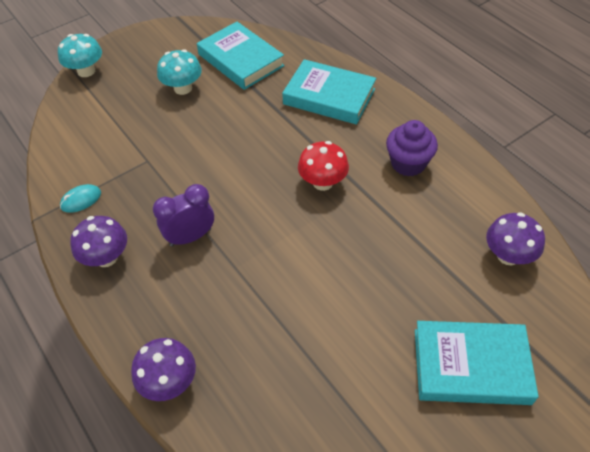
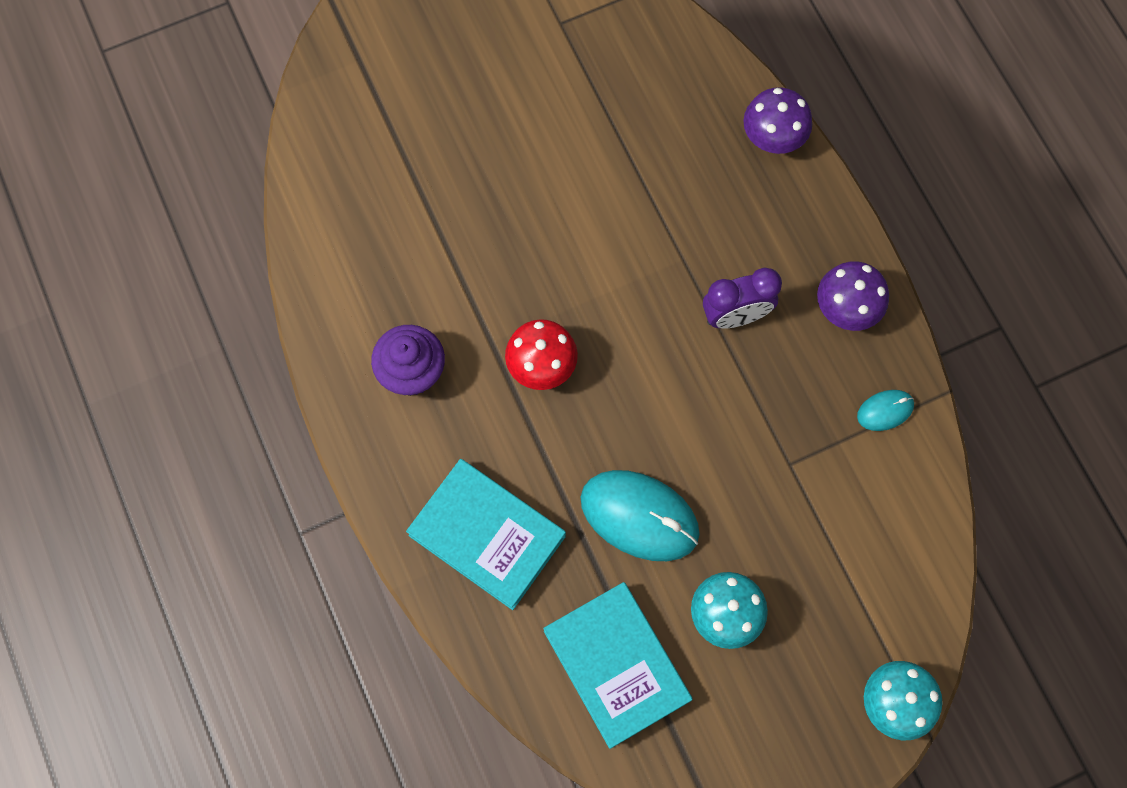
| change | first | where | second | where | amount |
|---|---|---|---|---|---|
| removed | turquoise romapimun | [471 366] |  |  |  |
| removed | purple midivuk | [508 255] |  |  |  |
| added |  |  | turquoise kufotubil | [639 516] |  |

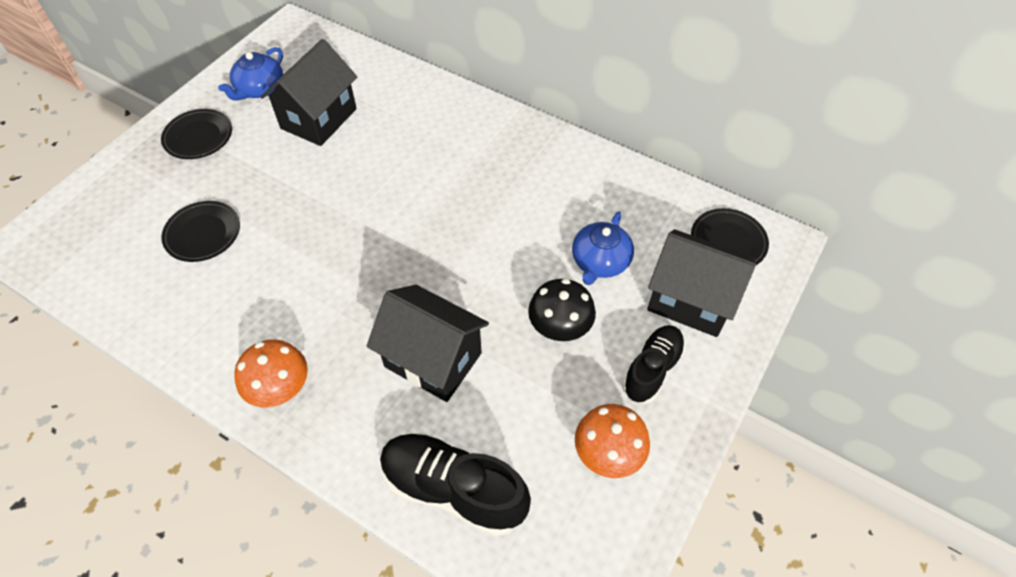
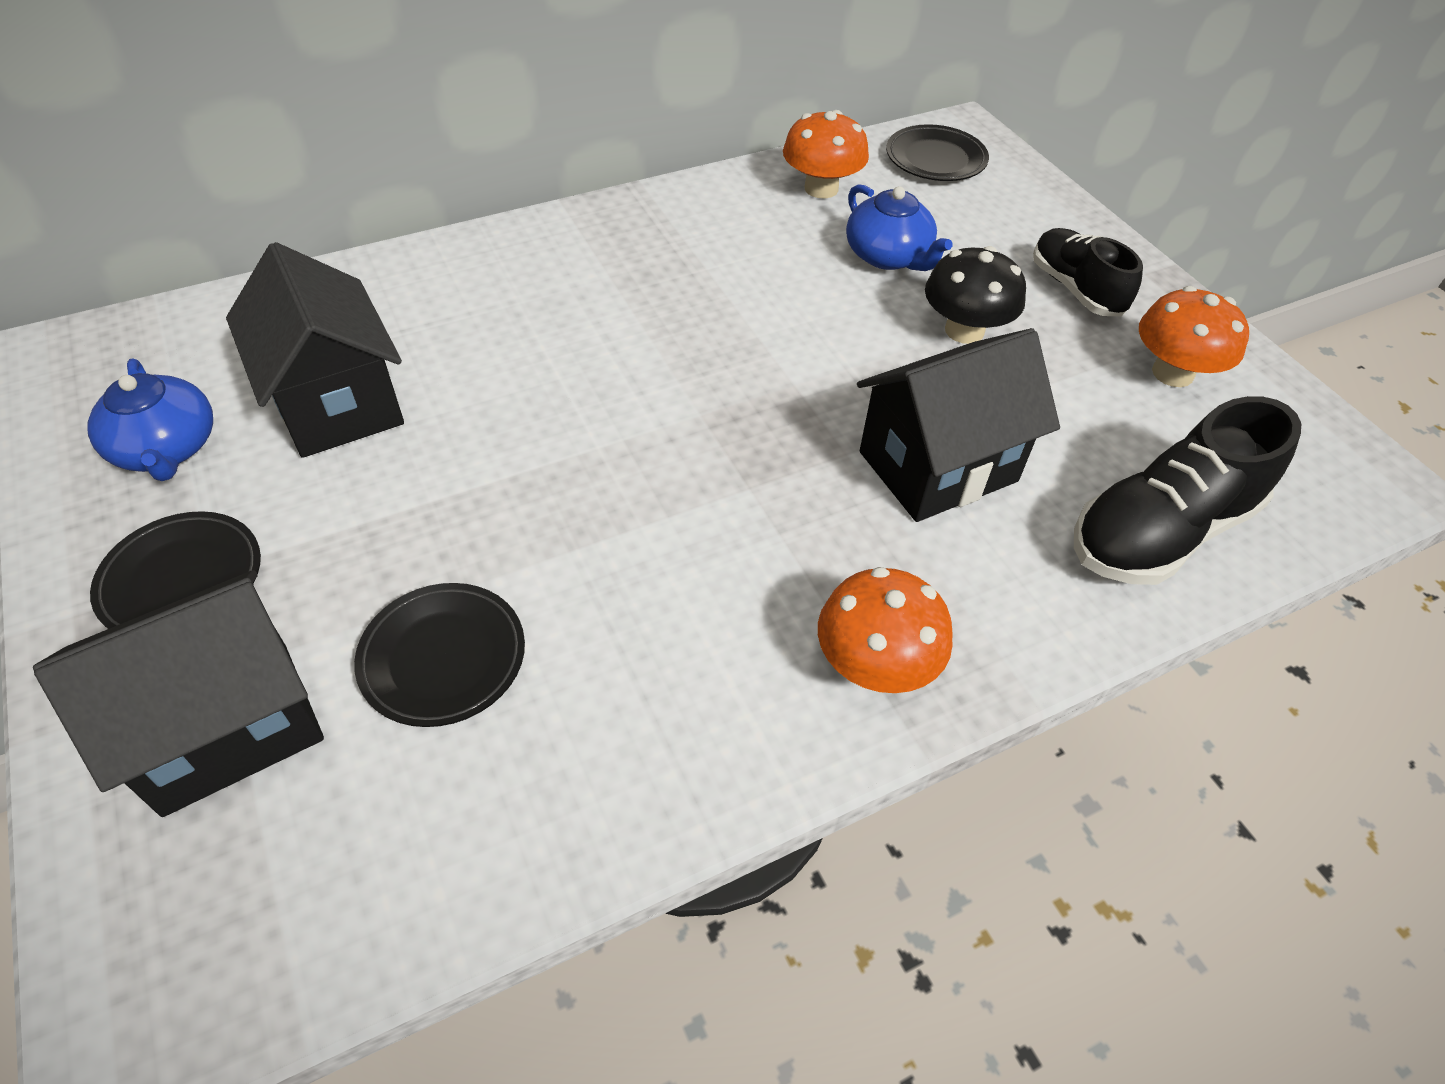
| change | first | where | second | where | amount |
|---|---|---|---|---|---|
| added |  |  | orange midivuk | [821 188] |  |
| moved | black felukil | [690 300] |  | [227 726] |  |

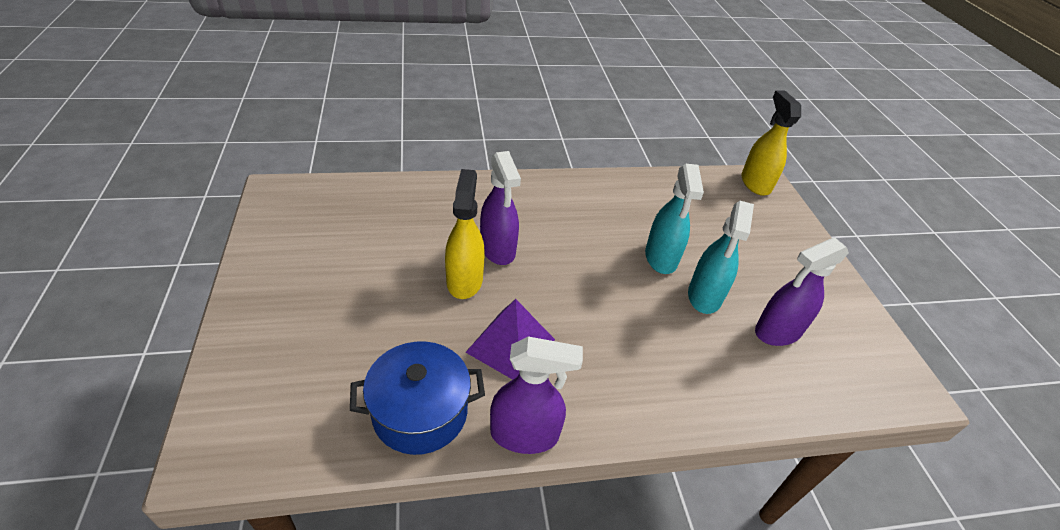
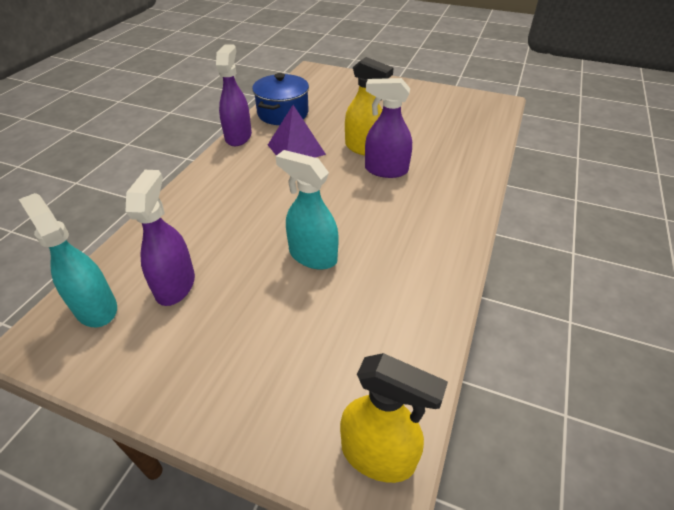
| change | first | where | second | where | amount |
|---|---|---|---|---|---|
| moved | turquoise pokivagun | [704 296] |  | [96 308] |  |
| turned | purple pokivagun | [525 434] |  | [238 136] | 150 degrees clockwise |

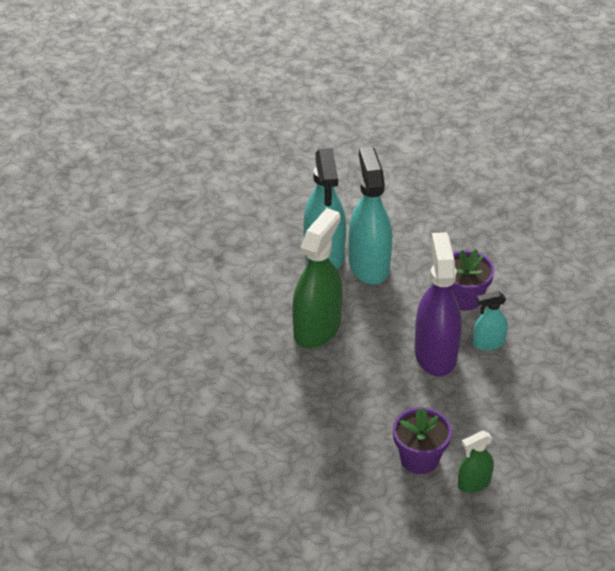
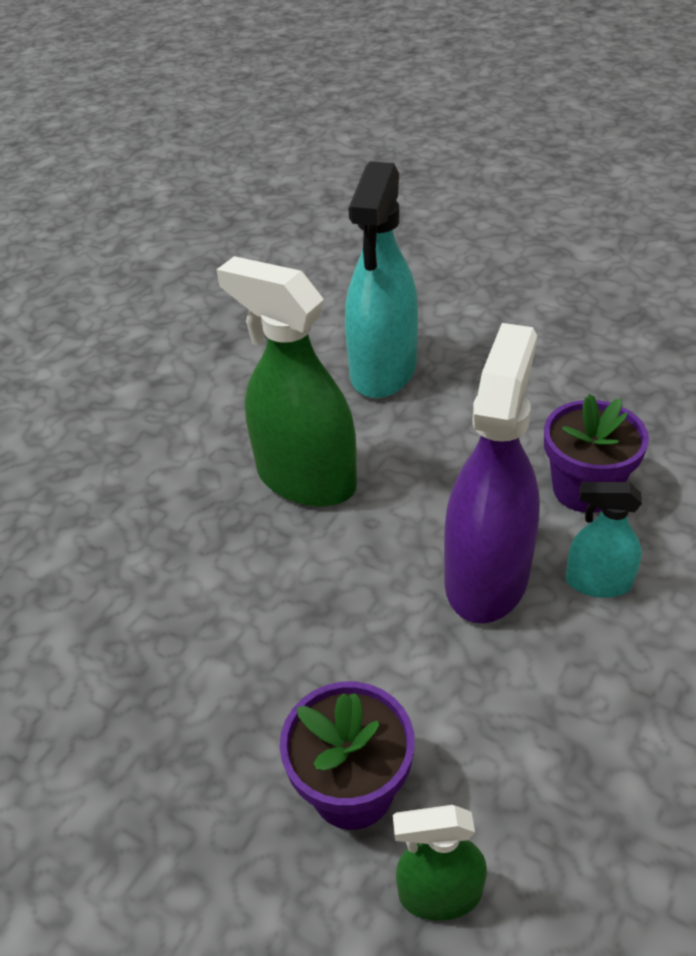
| change | first | where | second | where | amount |
|---|---|---|---|---|---|
| removed | turquoise pokivagun | [369 265] |  |  |  |
| turned | green pokivagun | [317 328] |  | [306 479] | 105 degrees counterclockwise |

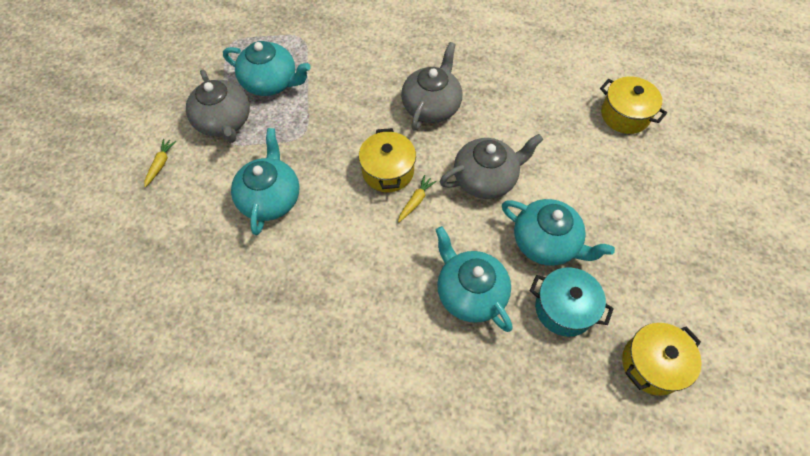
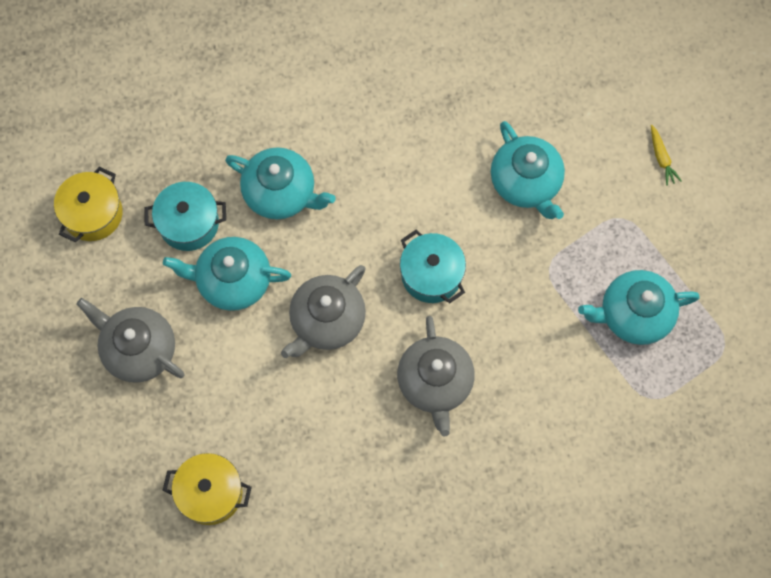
| change | first | where | second | where | amount |
|---|---|---|---|---|---|
| removed | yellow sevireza | [416 201] |  |  |  |
| moved | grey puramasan | [224 122] |  | [138 349] |  |
| recoloured | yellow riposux | [388 171] | turquoise riposux | [431 275] |  |

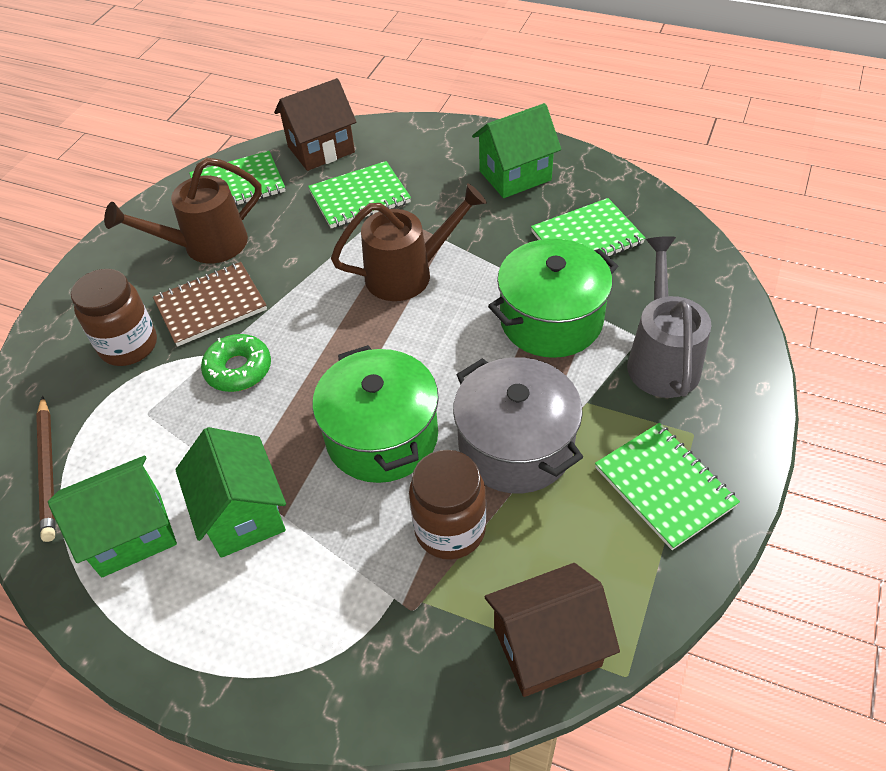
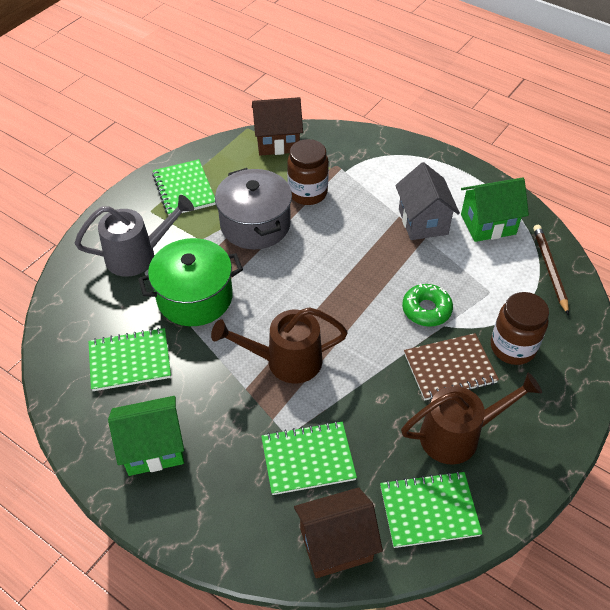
| change | first | where | second | where | amount |
|---|---|---|---|---|---|
| removed | green riposux | [382 436] |  |  |  |
| recoloured | green felukil | [243 514] | grey felukil | [423 221] |  |
| turned | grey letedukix | [661 358] |  | [138 255] | 120 degrees counterclockwise |

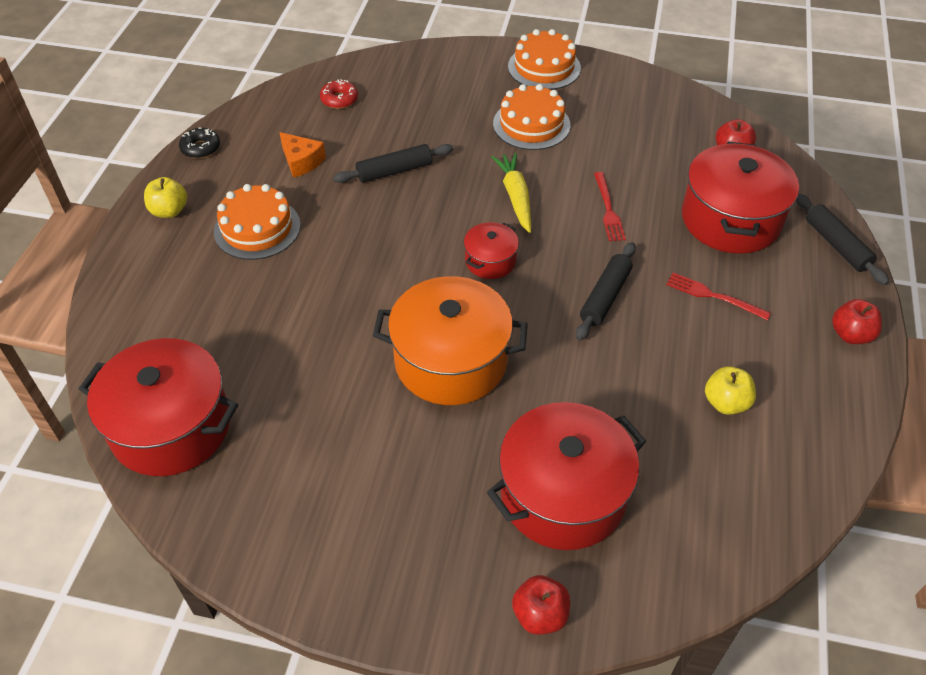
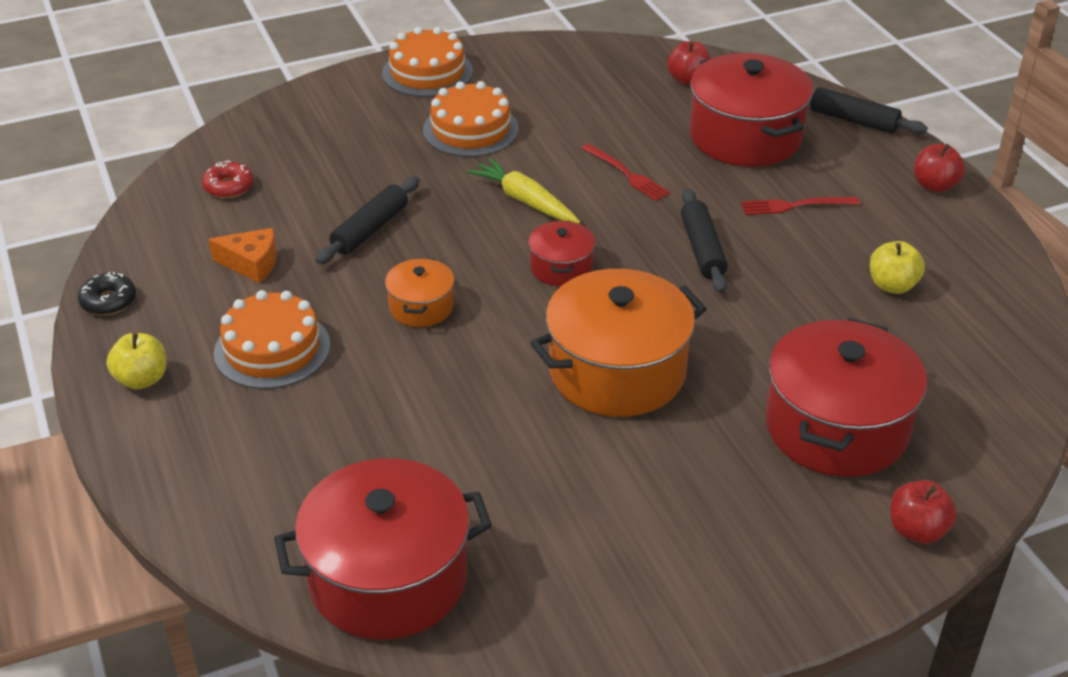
| change | first | where | second | where | amount |
|---|---|---|---|---|---|
| added |  |  | orange riposux | [421 307] |  |

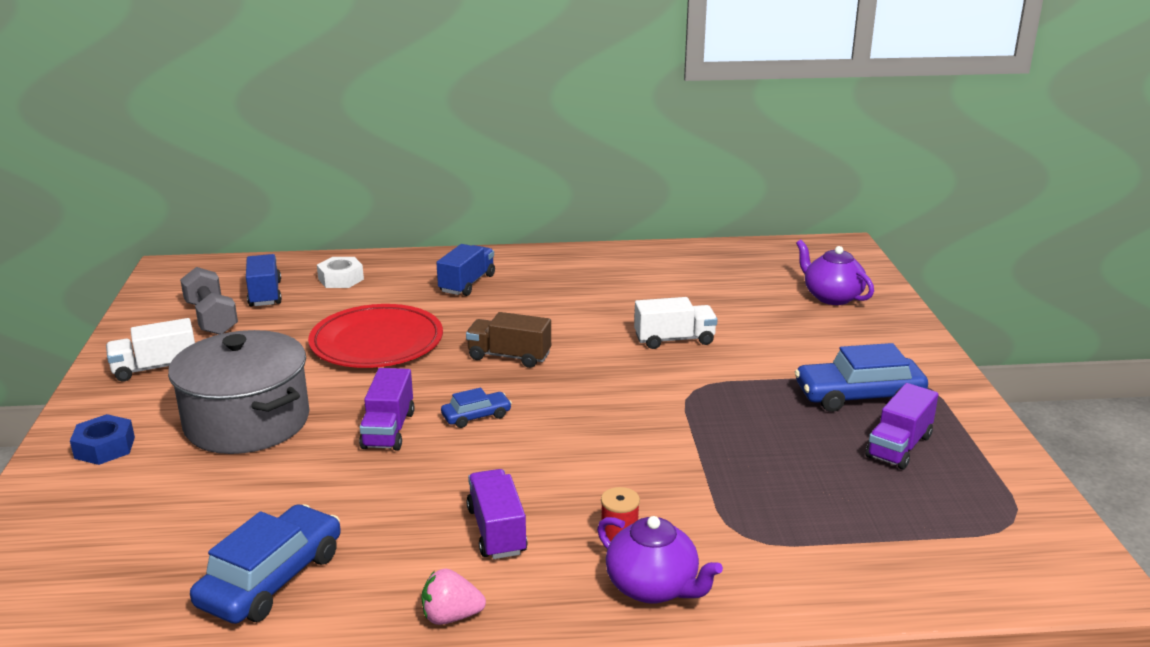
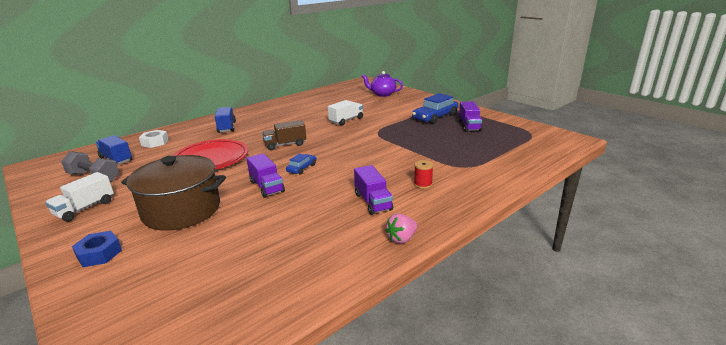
| change | first | where | second | where | amount |
|---|---|---|---|---|---|
| removed | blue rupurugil | [271 579] |  |  |  |
| removed | purple puramasan | [653 587] |  |  |  |
| recoloured | grey riposux | [247 422] | brown riposux | [182 210] |  |
| turned | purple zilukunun | [497 531] |  | [373 202] | 150 degrees counterclockwise |

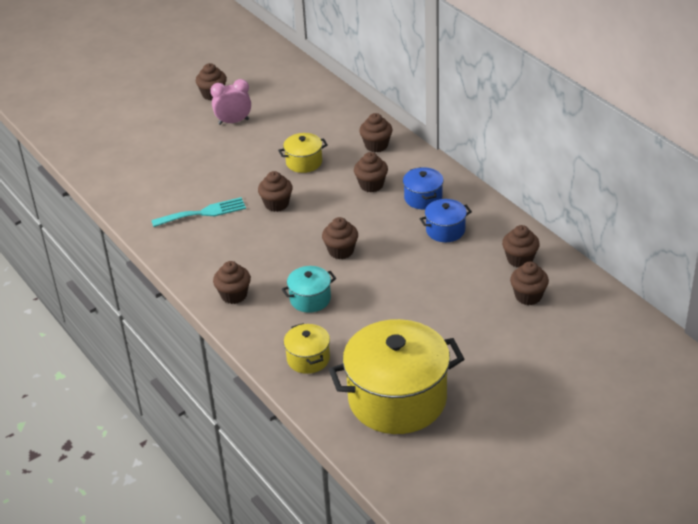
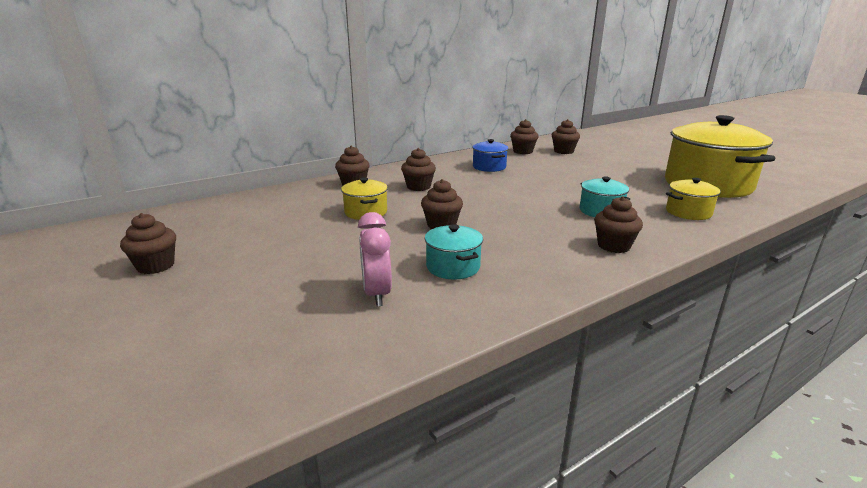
| change | first | where | second | where | amount |
|---|---|---|---|---|---|
| removed | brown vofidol | [341 251] |  |  |  |
| removed | blue riposux | [423 198] |  |  |  |
| moved | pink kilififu | [233 122] |  | [377 294] |  |
| replaced | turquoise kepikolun | [203 213] | turquoise riposux | [453 267] |  |

